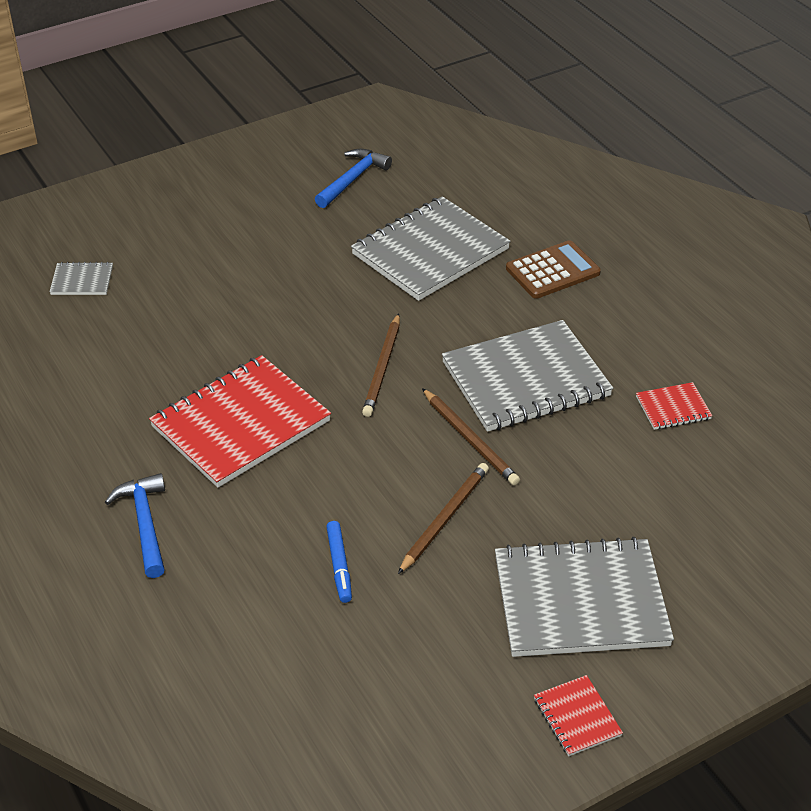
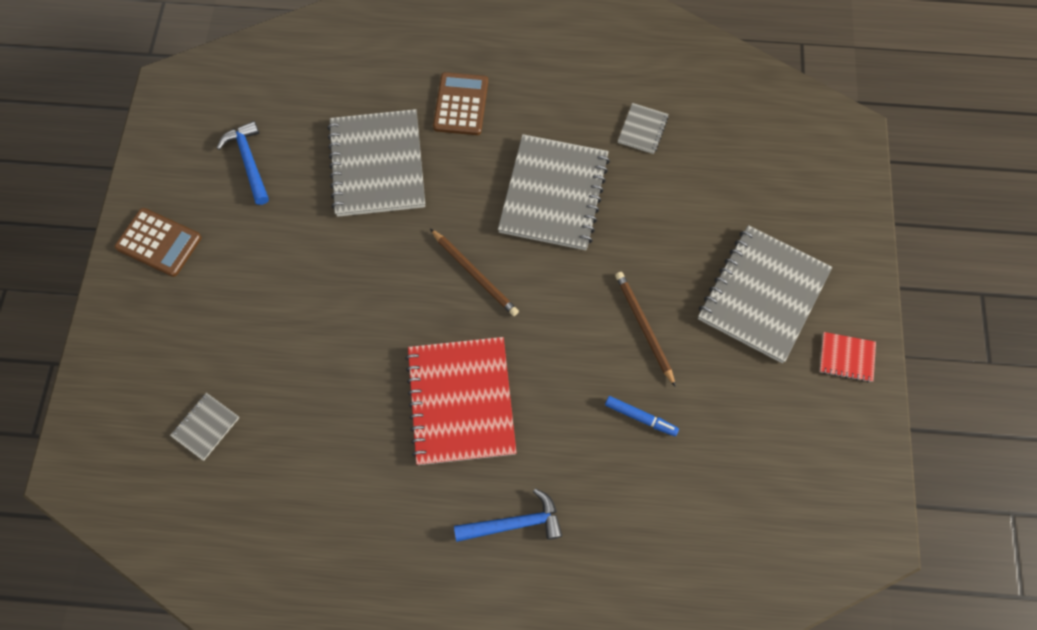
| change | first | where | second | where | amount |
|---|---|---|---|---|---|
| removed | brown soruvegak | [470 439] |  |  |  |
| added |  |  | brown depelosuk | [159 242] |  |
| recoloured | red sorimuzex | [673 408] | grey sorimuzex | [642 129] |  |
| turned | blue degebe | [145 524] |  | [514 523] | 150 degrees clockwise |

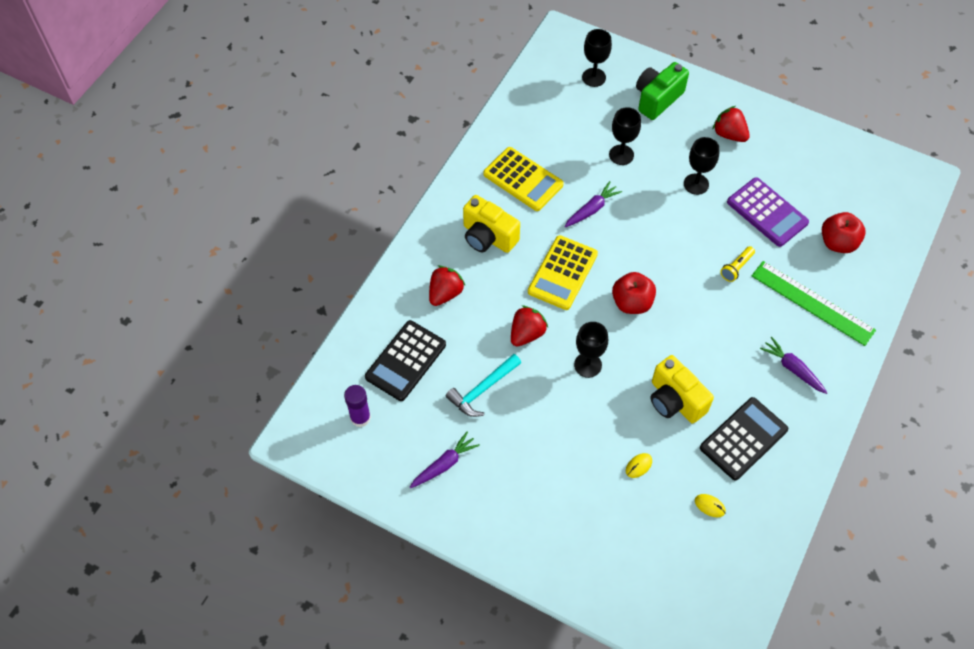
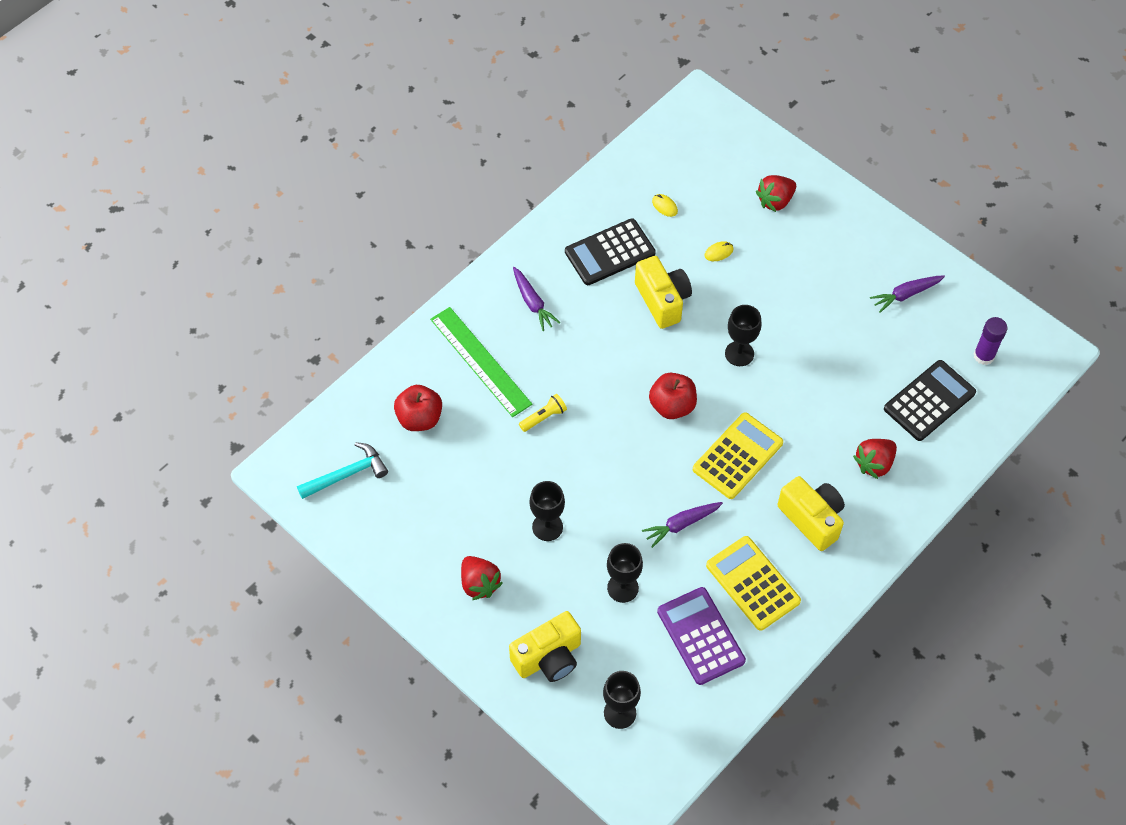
| change | first | where | second | where | amount |
|---|---|---|---|---|---|
| moved | turquoise degebe | [482 390] |  | [347 474] |  |
| moved | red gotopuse | [527 334] |  | [775 201] |  |
| moved | purple depelosuk | [767 212] |  | [701 636] |  |
| recoloured | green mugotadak | [657 99] | yellow mugotadak | [548 657] |  |

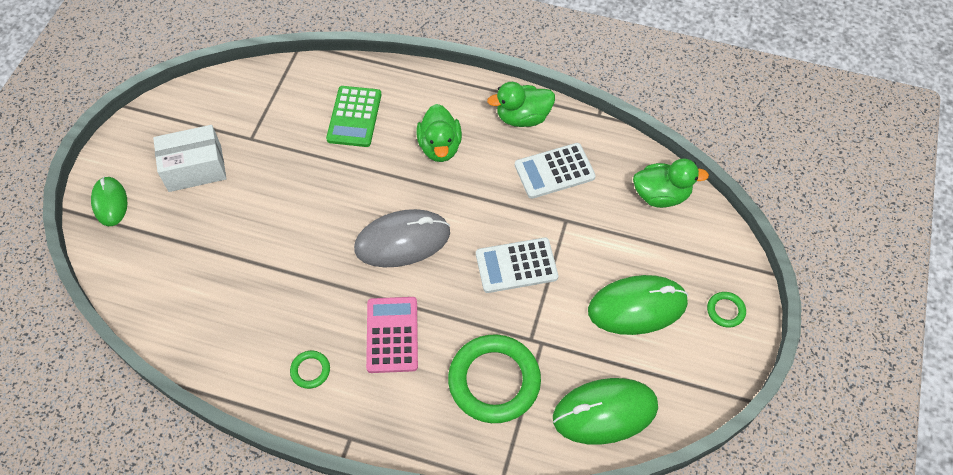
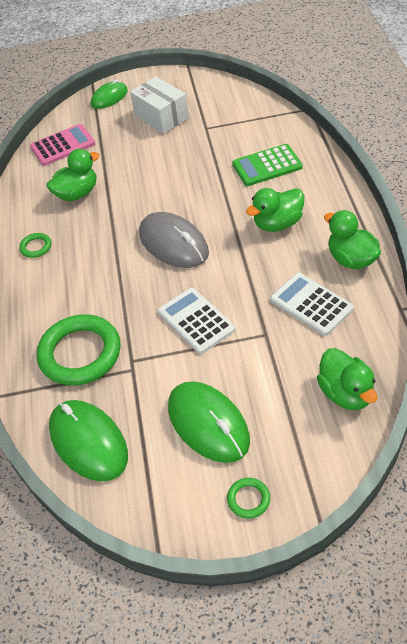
| change | first | where | second | where | amount |
|---|---|---|---|---|---|
| added |  |  | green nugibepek | [77 193] |  |
| moved | pink depelosuk | [392 335] |  | [63 145] |  |

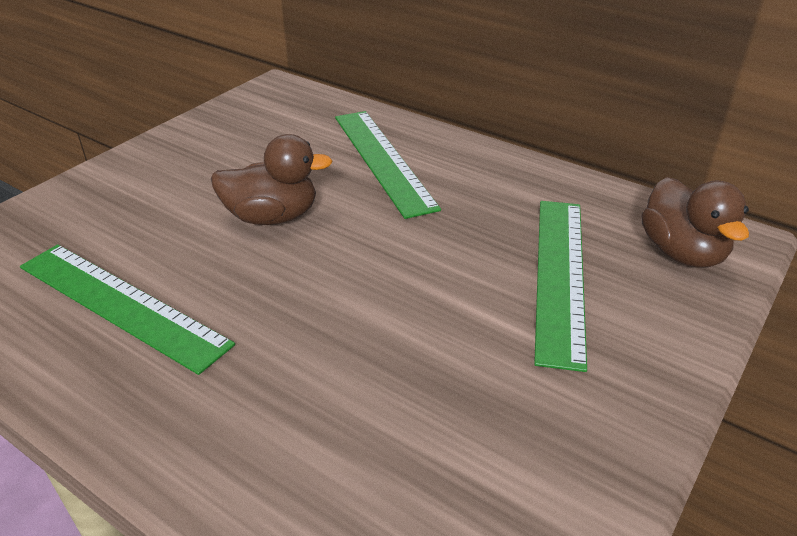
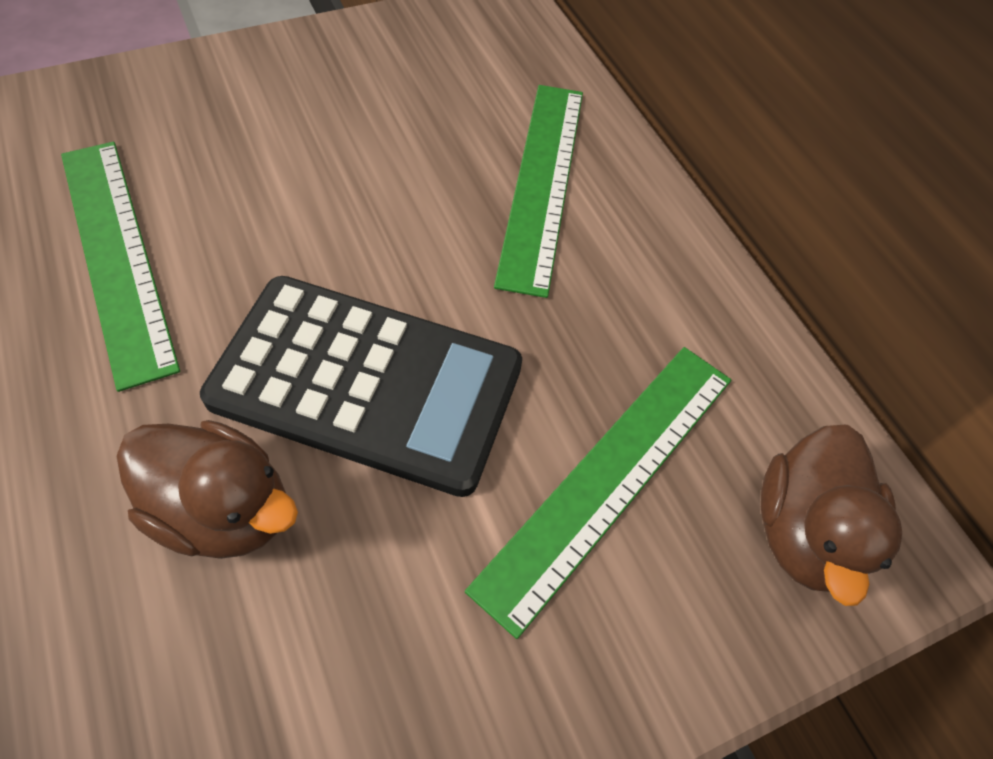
| change | first | where | second | where | amount |
|---|---|---|---|---|---|
| added |  |  | black depelosuk | [367 383] |  |
| moved | brown nugibepek | [272 217] |  | [223 510] |  |

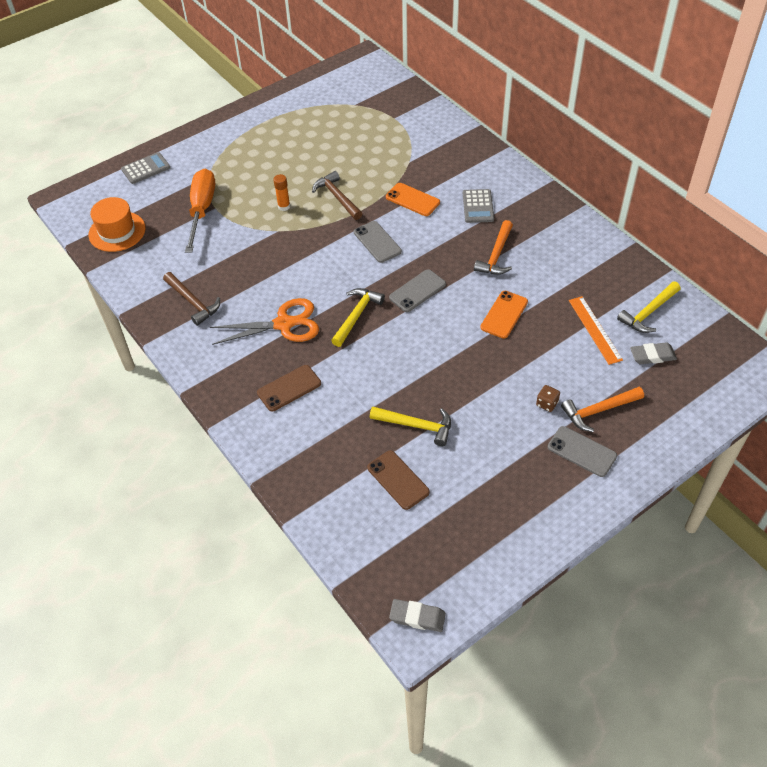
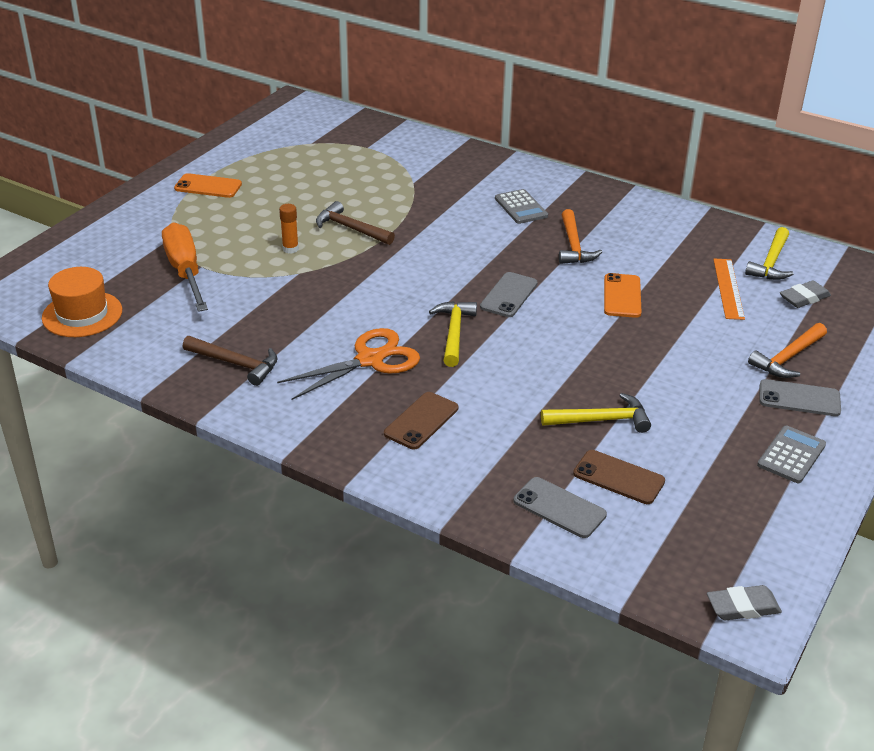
| change | first | where | second | where | amount |
|---|---|---|---|---|---|
| removed | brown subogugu | [547 404] |  |  |  |
| moved | grey depelosuk | [145 168] |  | [791 455] |  |
| moved | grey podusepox | [377 242] |  | [559 508] |  |
| moved | orange podusepox | [412 200] |  | [208 186] |  |
| turned | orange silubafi | [595 329] |  | [728 288] | 45 degrees clockwise |

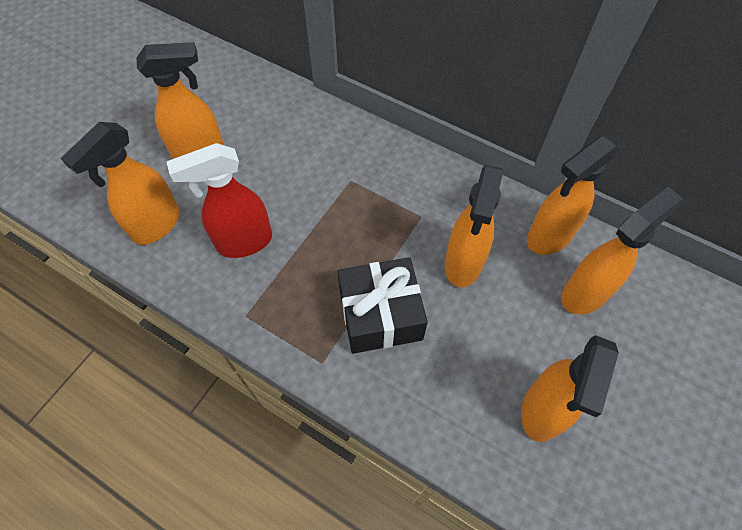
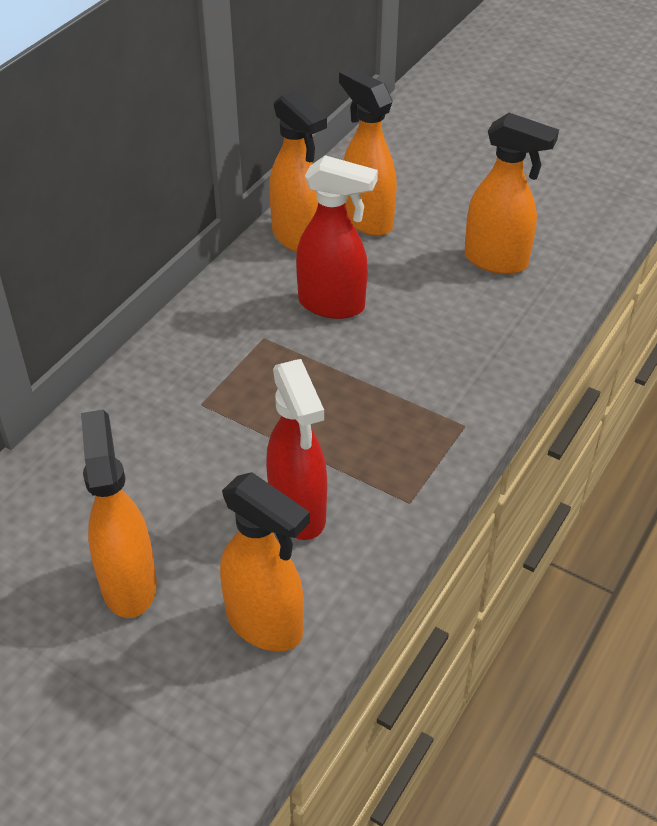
| change | first | where | second | where | amount |
|---|---|---|---|---|---|
| removed | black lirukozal | [380 315] |  |  |  |
| recoloured | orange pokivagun | [463 264] | red pokivagun | [332 305] |  |

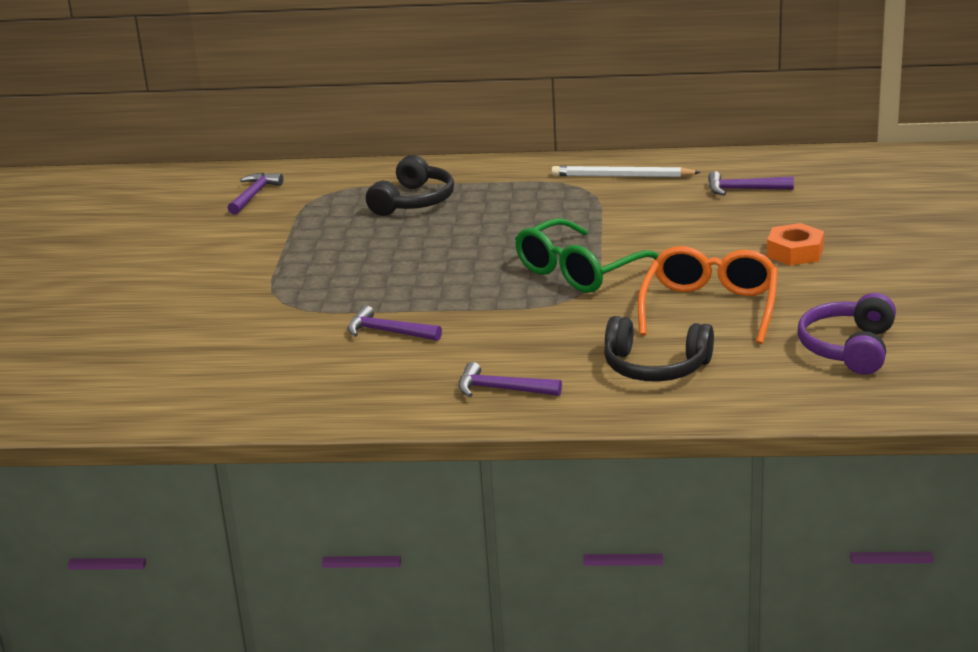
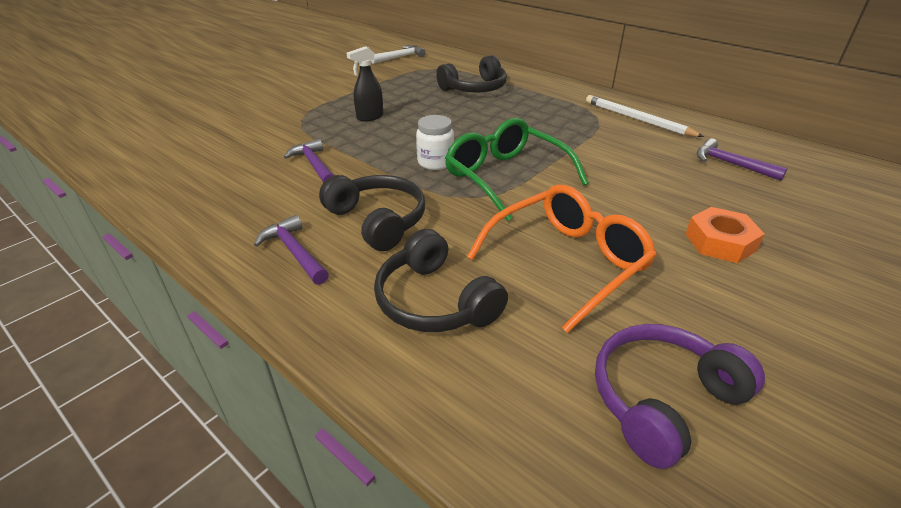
| change | first | where | second | where | amount |
|---|---|---|---|---|---|
| added |  |  | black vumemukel | [377 220] |  |
| added |  |  | black pokivagun | [369 117] |  |
| added |  |  | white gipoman | [435 162] |  |
| recoloured | purple degebe | [254 195] | white degebe | [400 57] |  |
| turned | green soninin | [579 271] |  | [505 177] | 60 degrees clockwise |

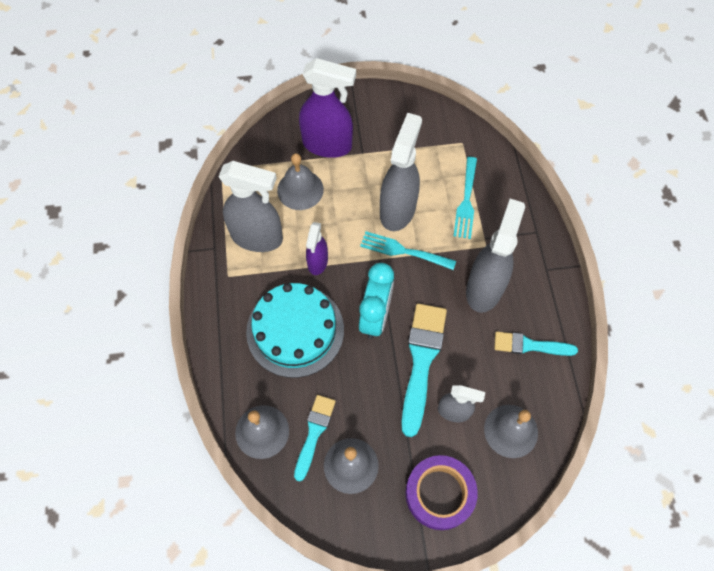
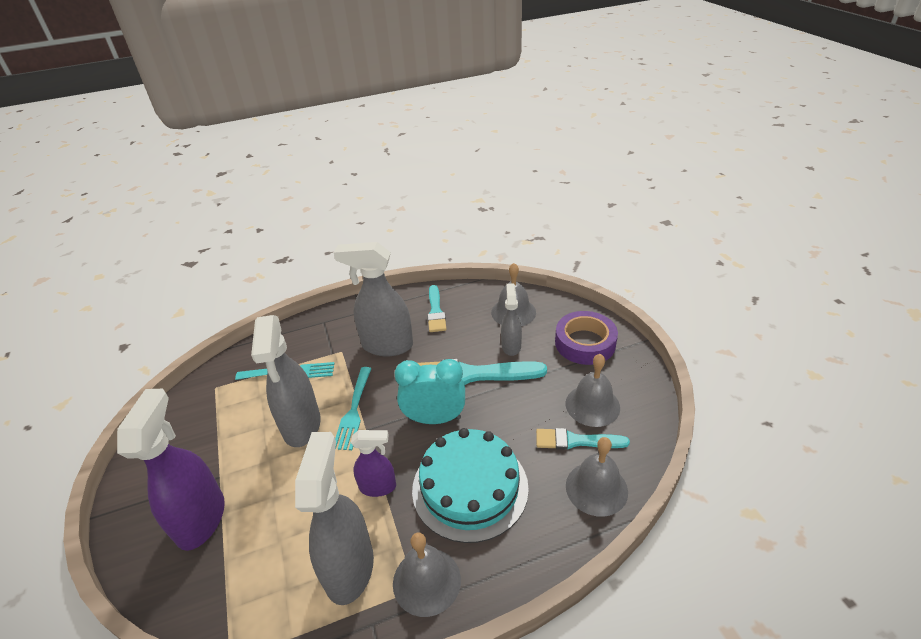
| change | first | where | second | where | amount |
|---|---|---|---|---|---|
| moved | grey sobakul | [300 190] |  | [426 581] |  |
| turned | grey pokivagun | [398 209] |  | [301 425] | 105 degrees counterclockwise |

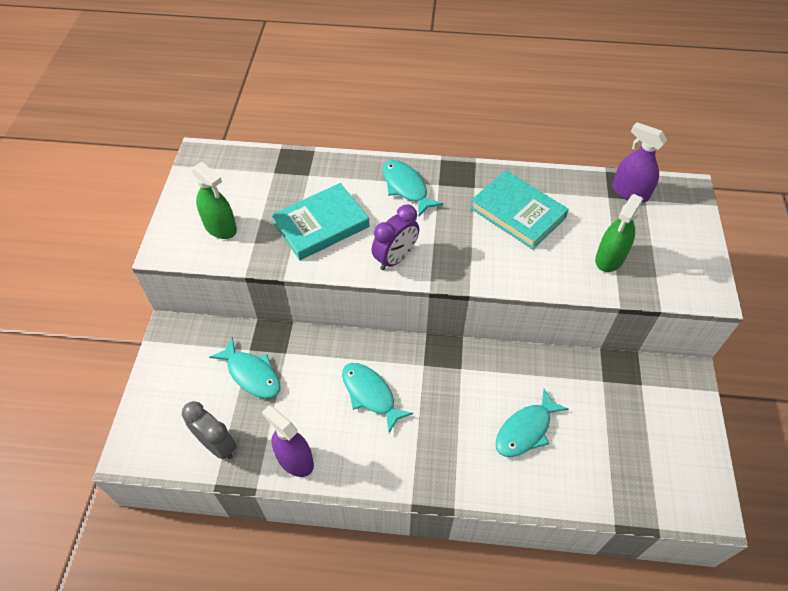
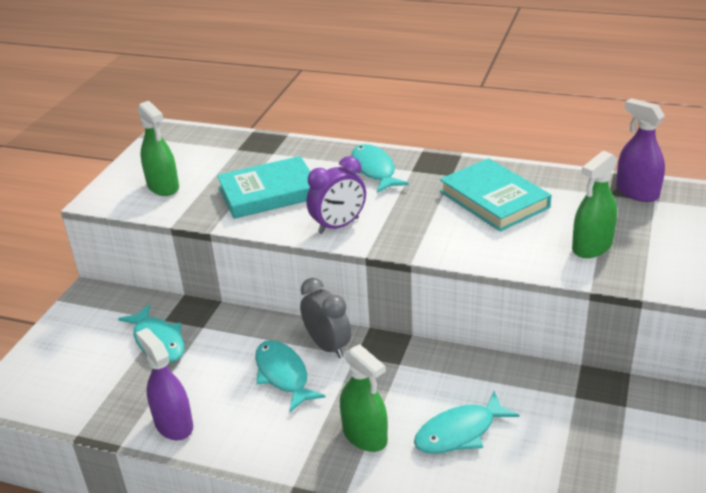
| change | first | where | second | where | amount |
|---|---|---|---|---|---|
| added |  |  | green pokivagun | [365 436] |  |
| moved | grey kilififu | [217 445] |  | [328 346] |  |

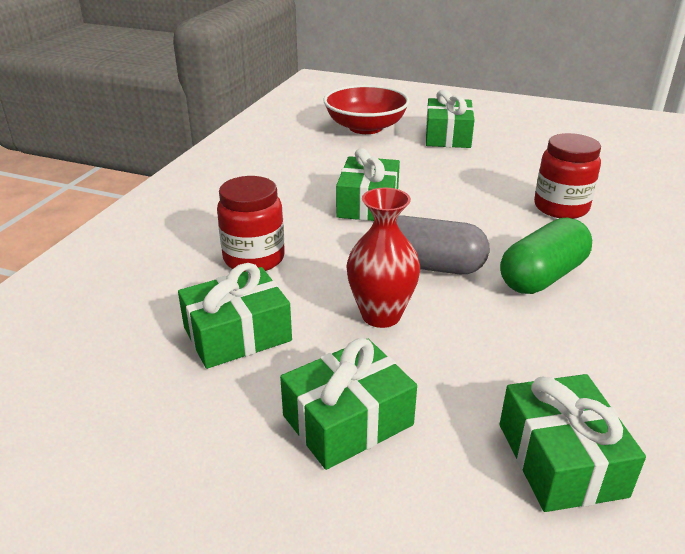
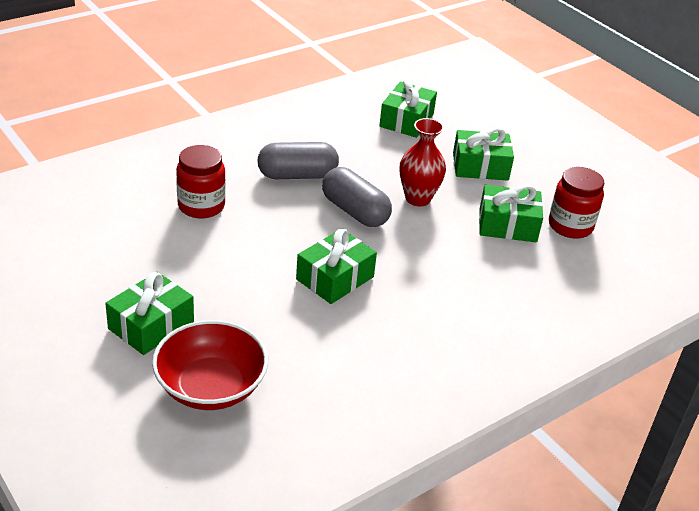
| change | first | where | second | where | amount |
|---|---|---|---|---|---|
| moved | red gipoman | [254 258] |  | [570 226] |  |
| recoloured | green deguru | [542 276] | grey deguru | [297 175] |  |

